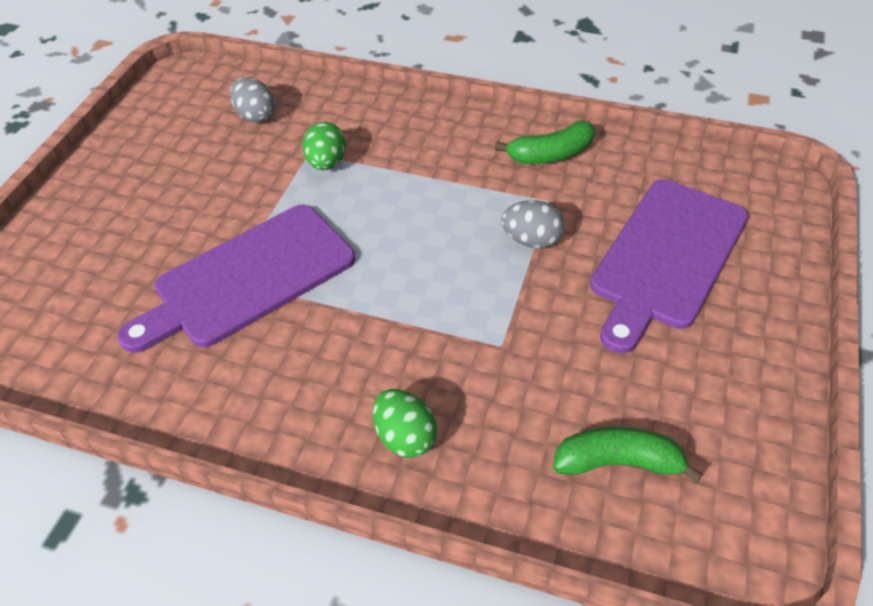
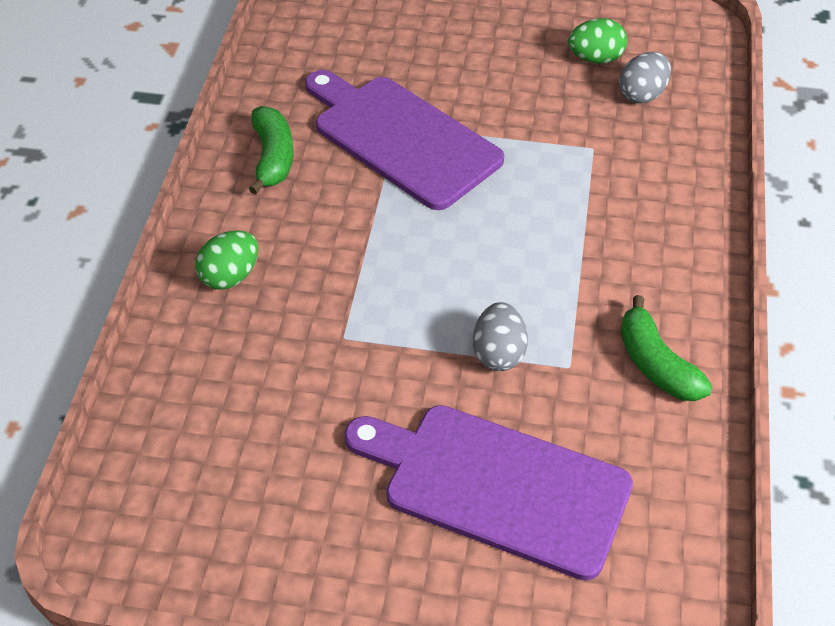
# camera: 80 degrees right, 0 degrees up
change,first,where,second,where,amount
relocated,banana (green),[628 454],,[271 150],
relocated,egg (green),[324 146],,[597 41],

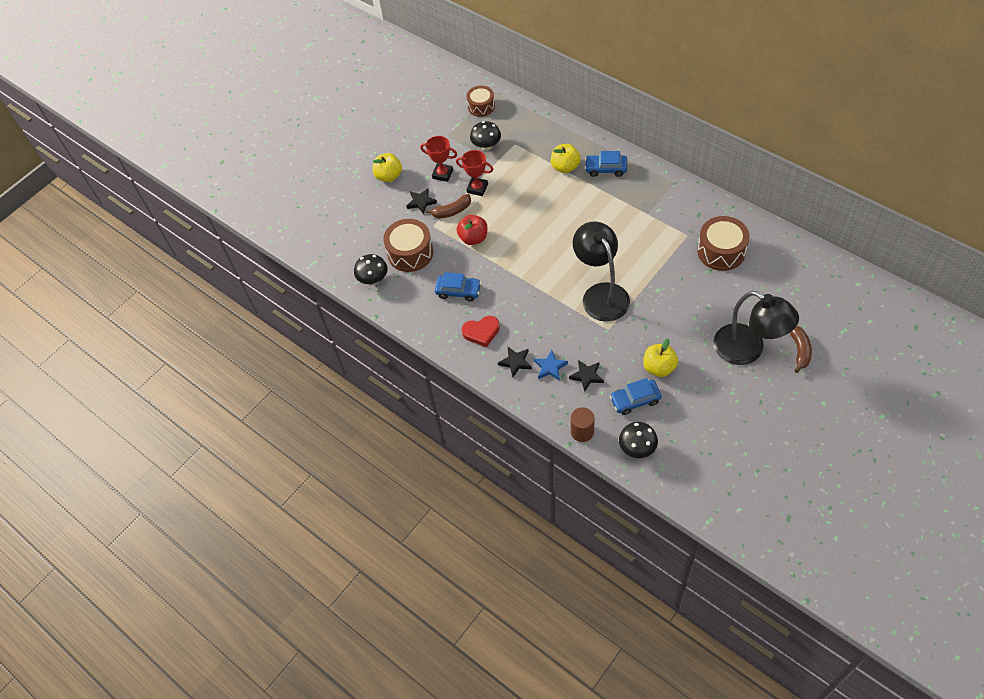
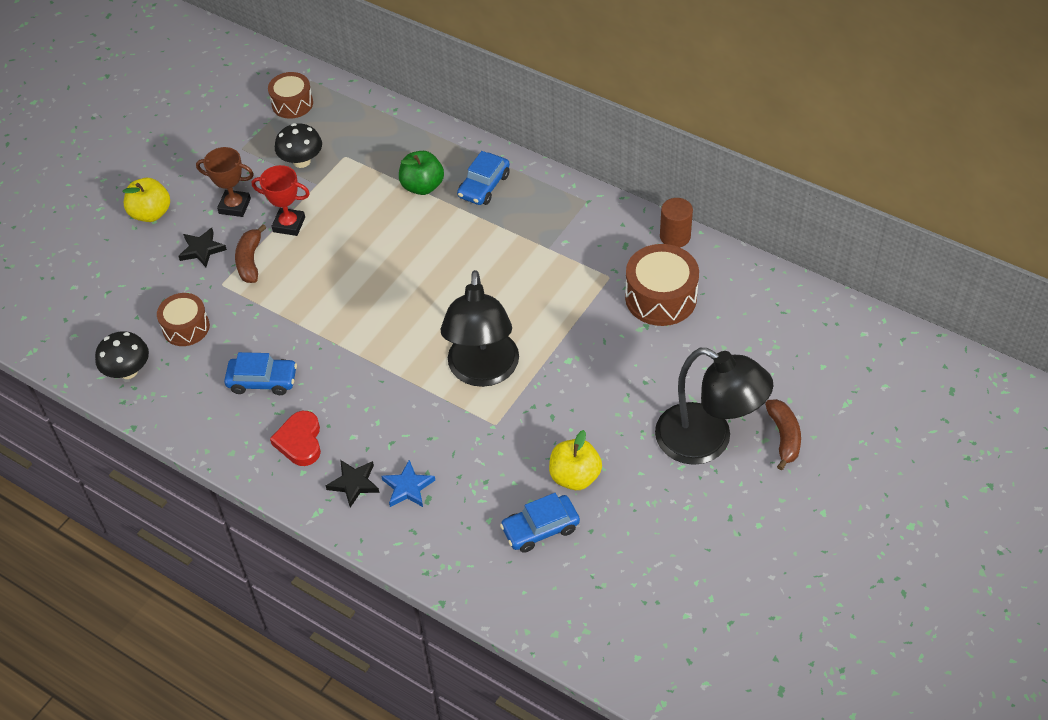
# camera: 10 degrees left, 5 degrees down
change,first,where,second,where,amount
size,drum (brown),[408 245],,[183 319],x0.65
colour,trophy (red),[438 159],trophy (brown),[225 182],
spun,banana (brown),[448 206],,[250 253],120 degrees clockwise
spun,heart (red),[481 331],,[295 438],105 degrees clockwise
colour,apple (yellow),[566 158],apple (green),[421 173],
spun,lamp (black),[601 271],,[480 328],150 degrees counterclockwise
spun,car (blue),[606 164],,[483 178],60 degrees counterclockwise
relocated,cylinder (brown),[583 424],,[676 222],
missing,apple (red),[472 230],,,
missing,star (black),[586 375],,,
missing,mushroom (black),[638 440],,,

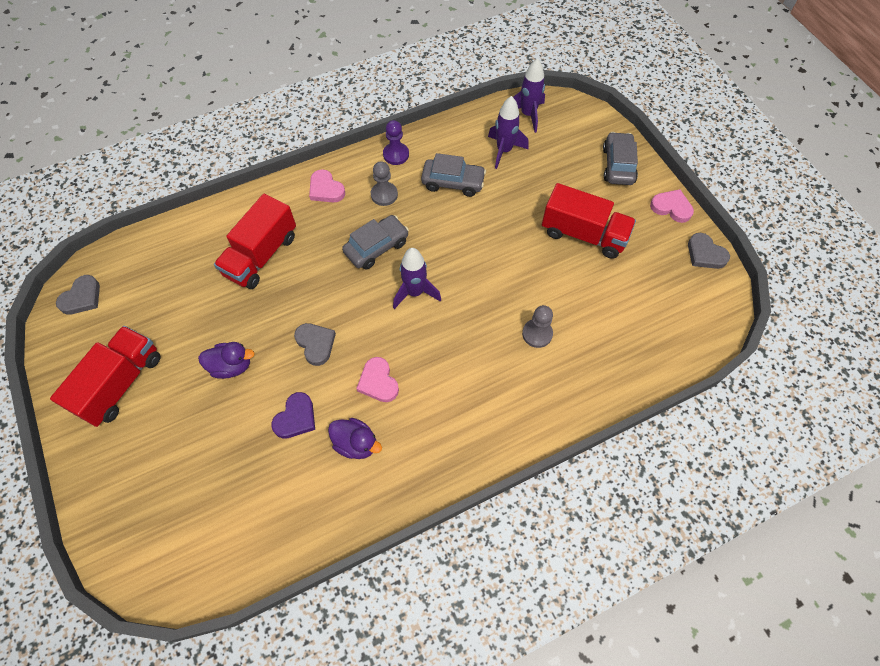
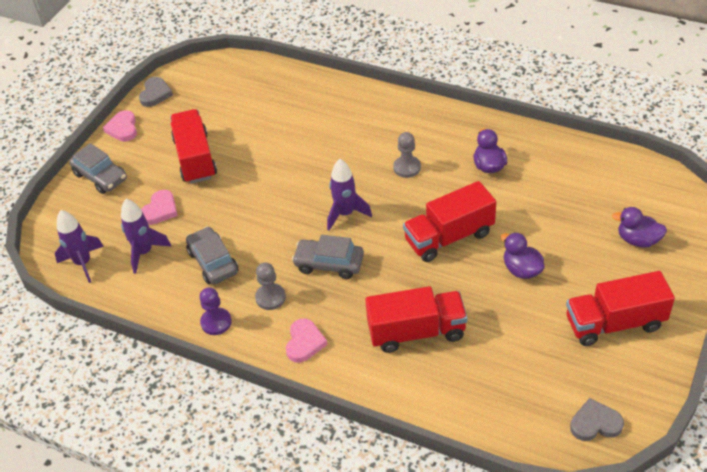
# camera: 125 degrees left, 15 degrees down
change,first,where,second,where,amount
spun,car (grey),[620 158],,[98 168],105 degrees counterclockwise
relocated,heart (pink),[377 379],,[159 207],
relocated,pawn (grey),[537 326],,[407 155],
exchanged,heart (grey),[315 344],truck (red),[449 221],
appeared,,,duck (purple),[639 227],
missing,heart (purple),[293 415],,,

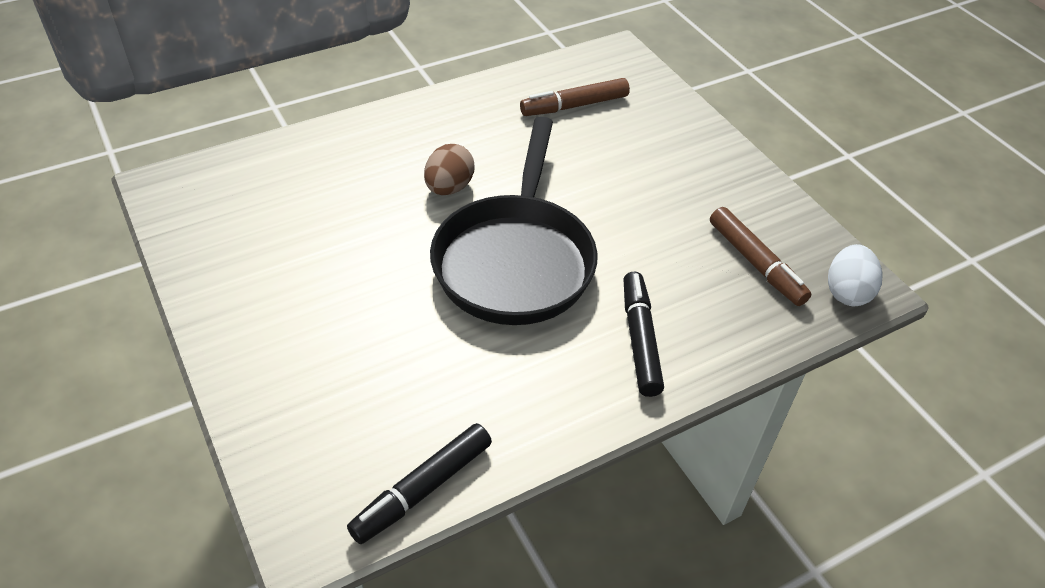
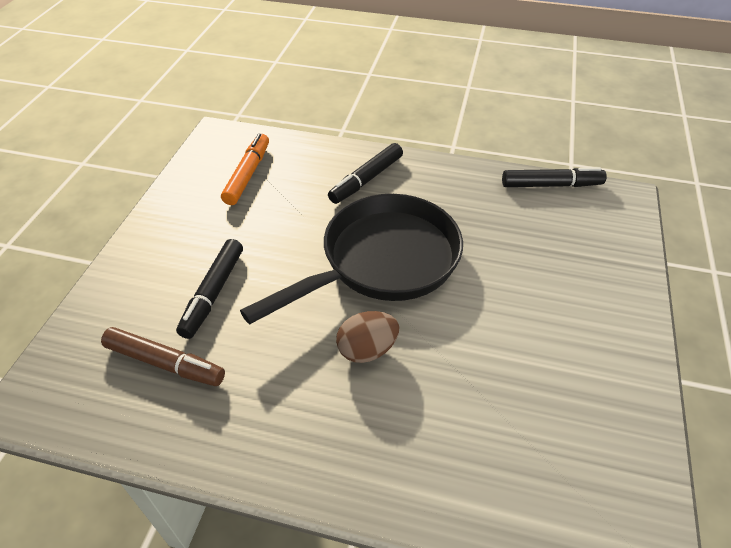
# camera: 135 degrees left, 0 degrees up
change,first,where,second,where,amount
appeared,,,marker (black),[209 289],
colour,marker (brown),[760 256],marker (orange),[245 169],
missing,egg (white),[855 275],,,

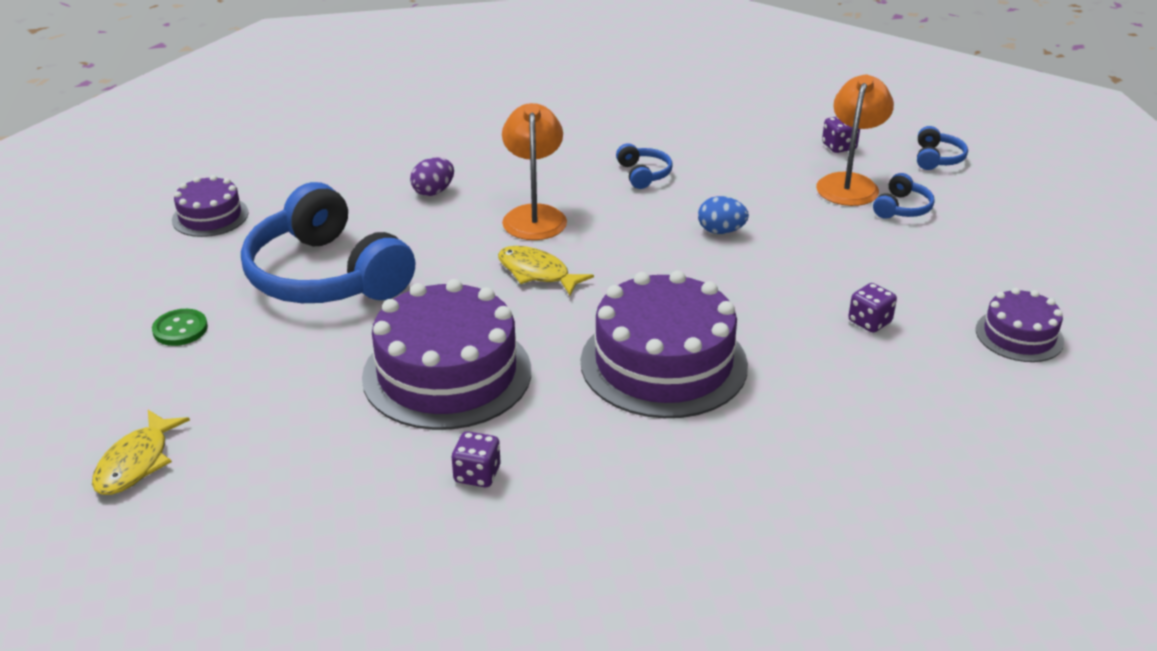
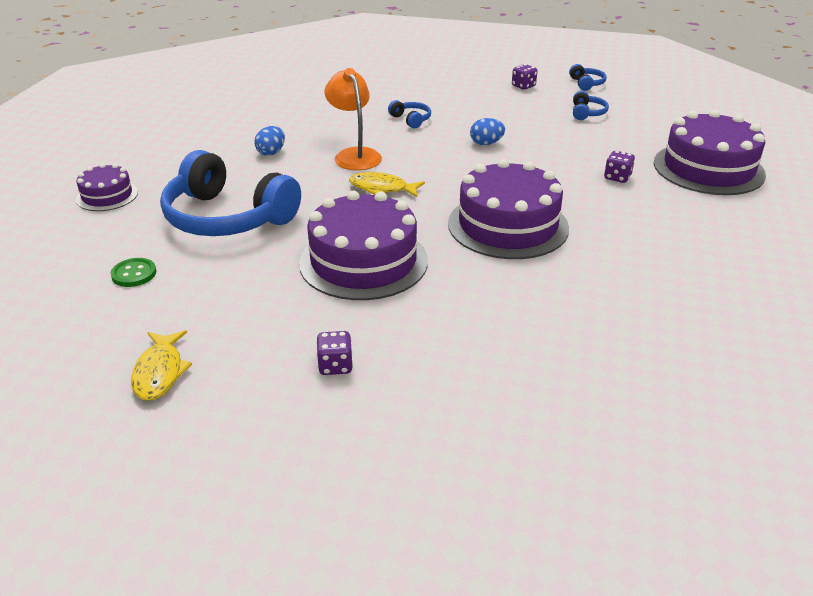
# camera: 20 degrees left, 0 degrees up
change,first,where,second,where,amount
colour,egg (purple),[432 177],egg (blue),[269 141],
relocated,dice (purple),[475 459],,[334 353],
size,cake (purple),[1020 325],,[710 152],x1.90
missing,lamp (orange),[855 140],,,

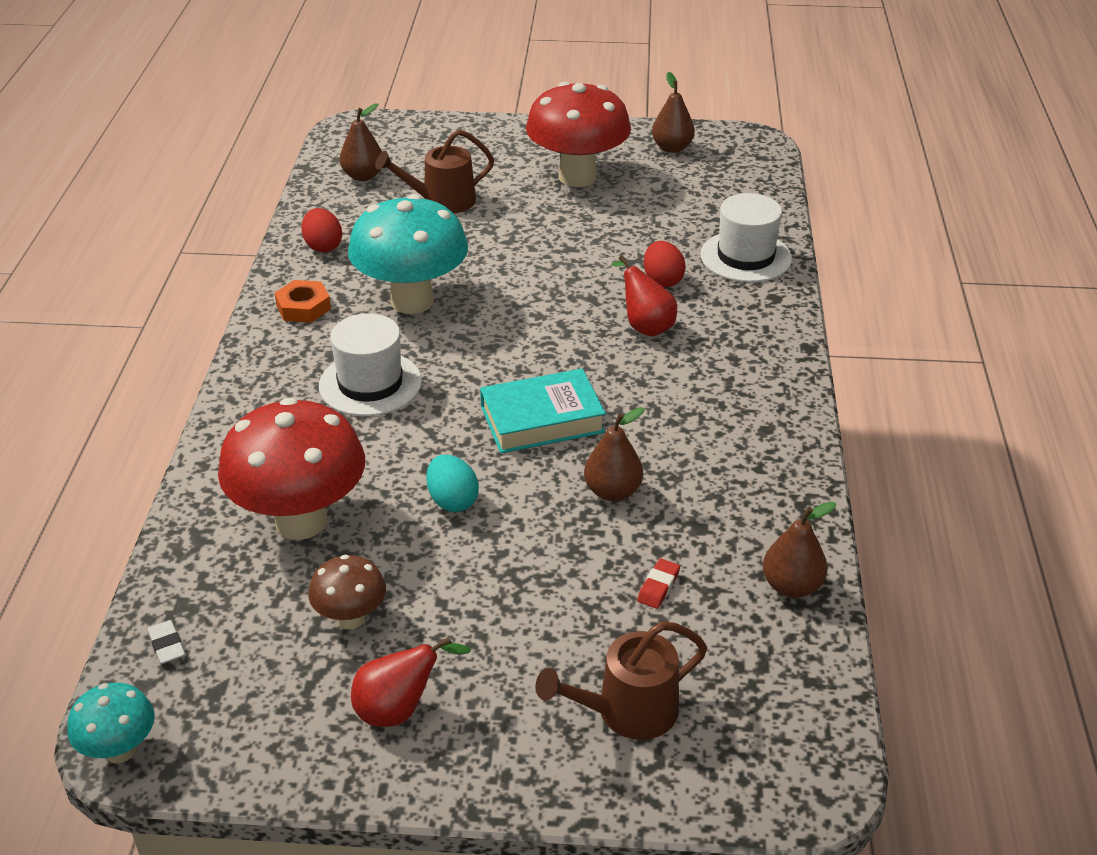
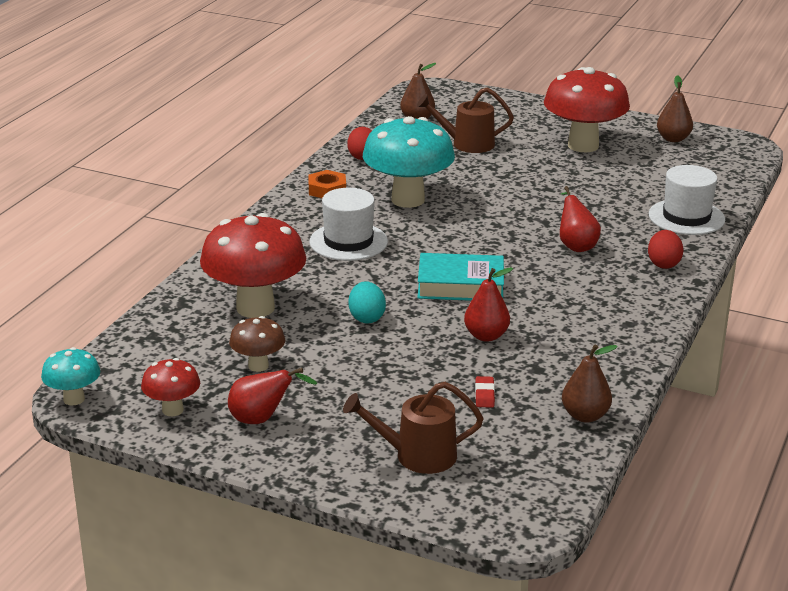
# camera: 20 degrees right, 10 degrees down
change,first,where,second,where,amount
appeared,,,mushroom (red),[170 387],
colour,pear (brown),[614 454],pear (red),[488 304],
spun,eraser (red),[658 583],,[485 392],45 degrees counterclockwise
relocated,egg (red),[665 264],,[665 249],
missing,eraser (white),[166 642],,,

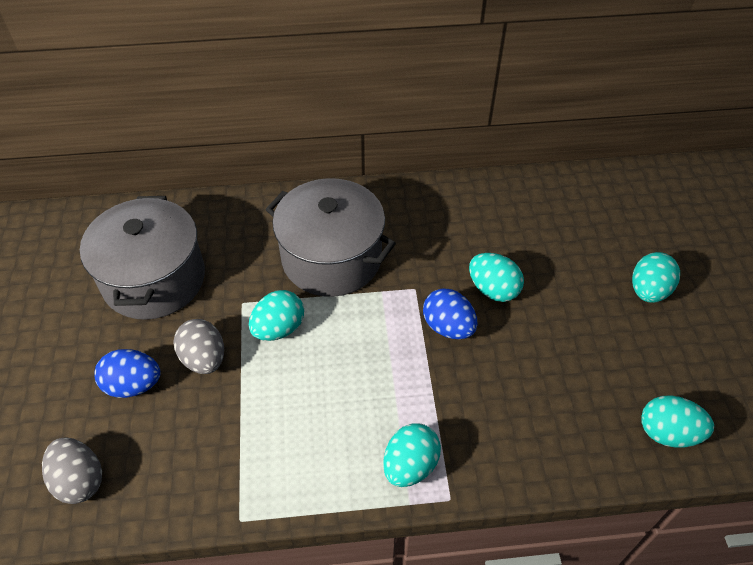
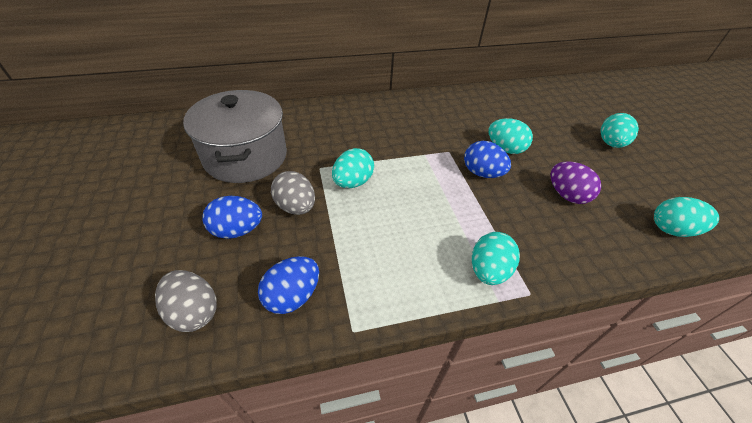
# camera: 10 degrees left, 5 degrees down
change,first,where,second,where,amount
appeared,,,egg (blue),[288 285],
appeared,,,egg (purple),[575 182],
missing,pot (grey),[330 237],,,

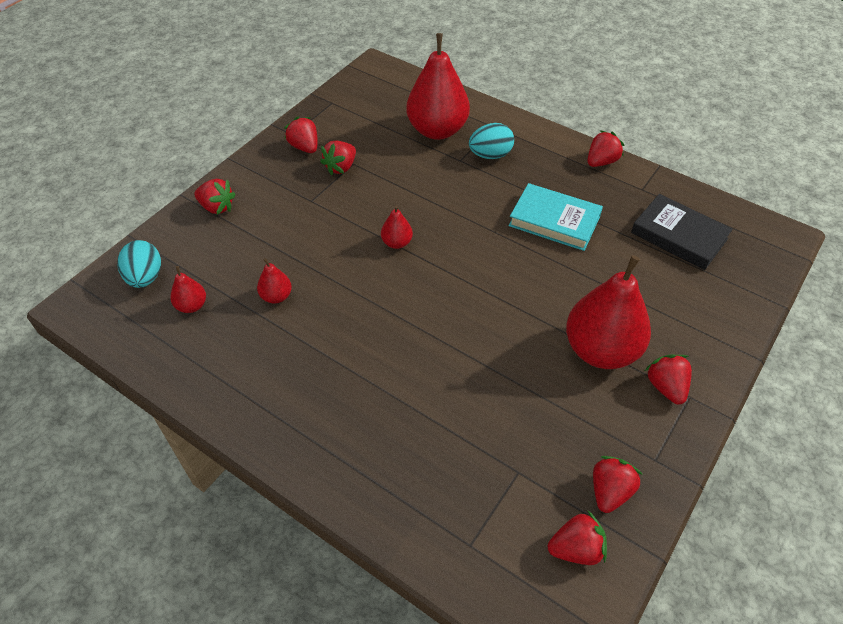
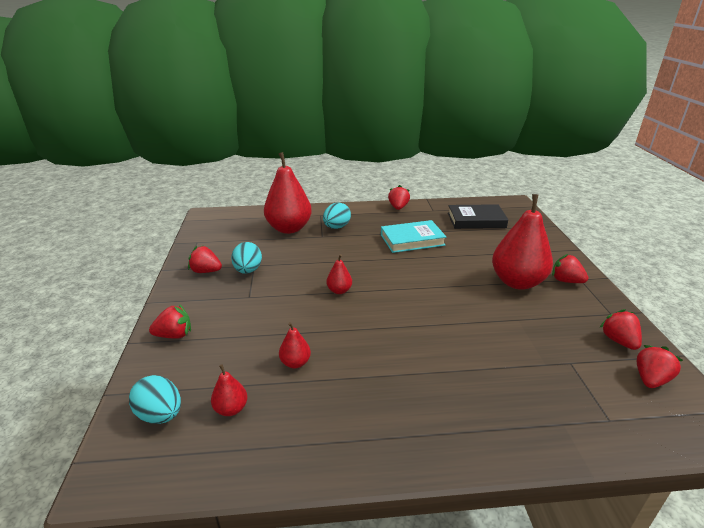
# camera: 40 degrees left, 20 degrees down
change,first,where,second,where,amount
exchanged,strawberry (red),[338 158],egg (turquoise),[246 258],

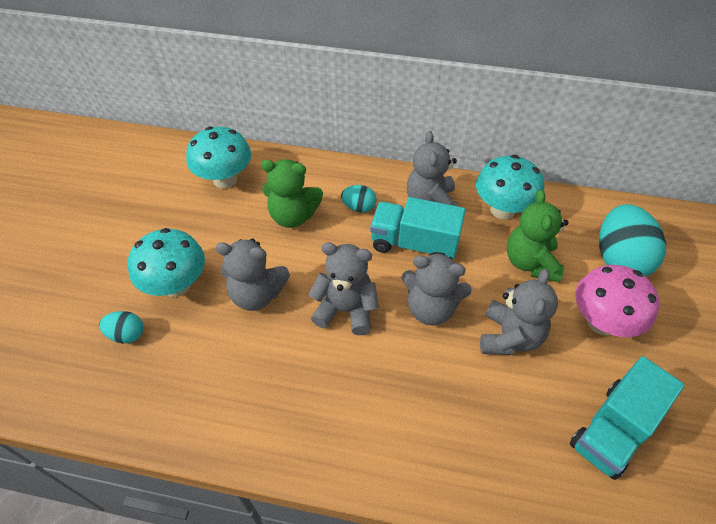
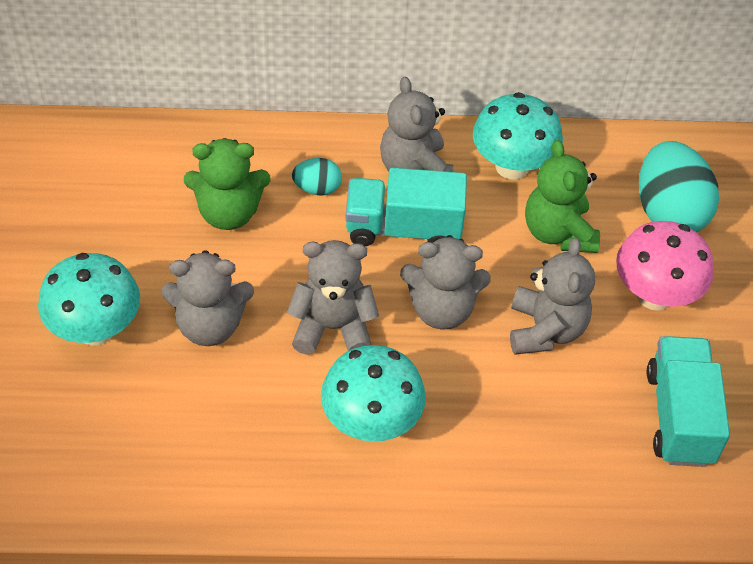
# camera: 15 degrees left, 0 degrees up
change,first,where,second,where,amount
relocated,mushroom (turquoise),[218 157],,[373 393],
spun,truck (turquoise),[627 418],,[688 401],150 degrees clockwise
missing,egg (turquoise),[121 327],,,

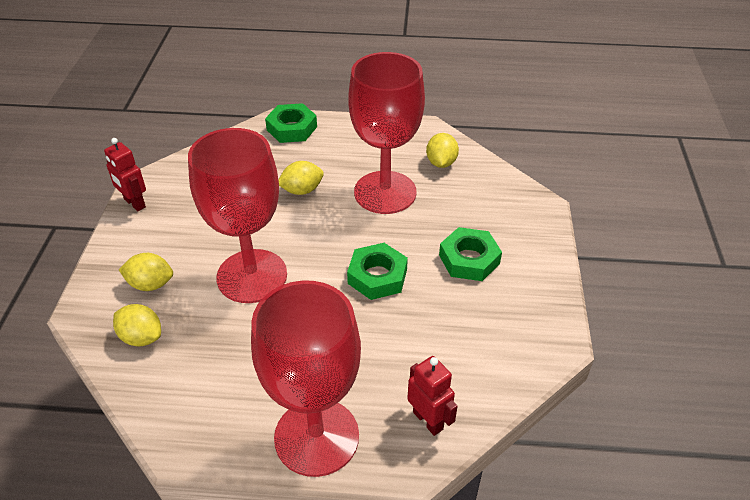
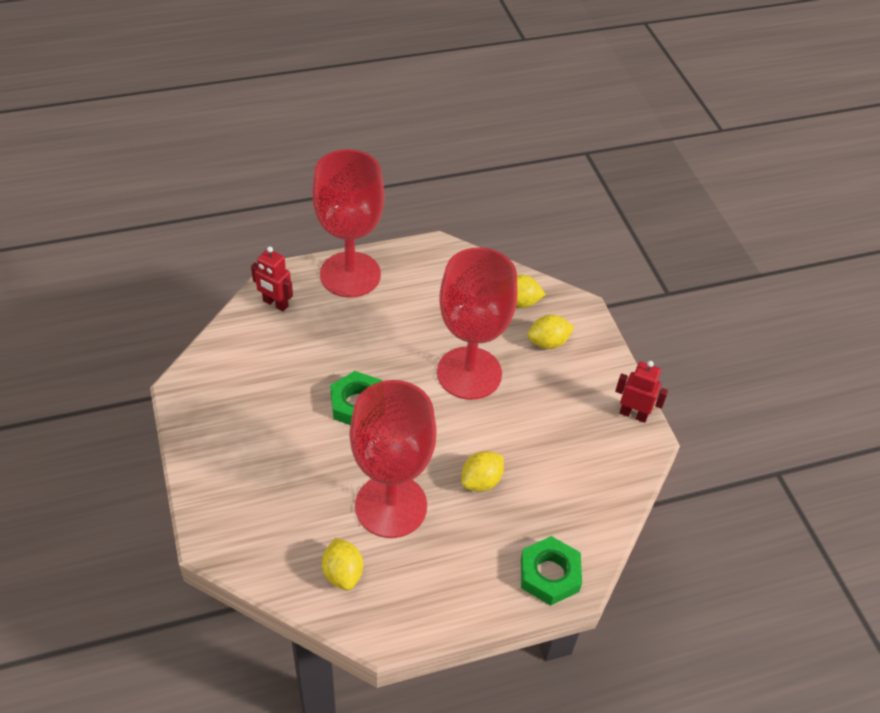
# camera: 155 degrees right, 5 degrees up
change,first,where,second,where,amount
missing,nut (green),[470 254],,,

